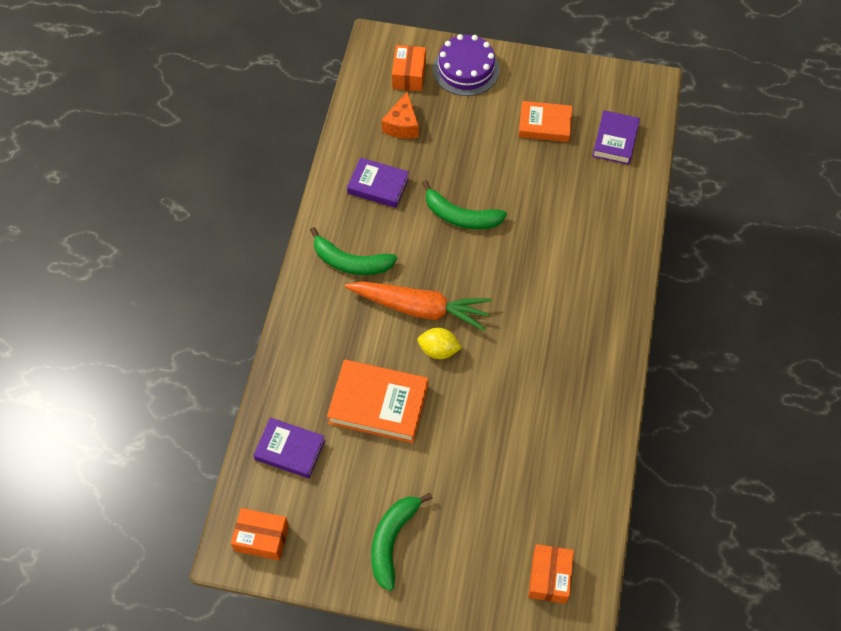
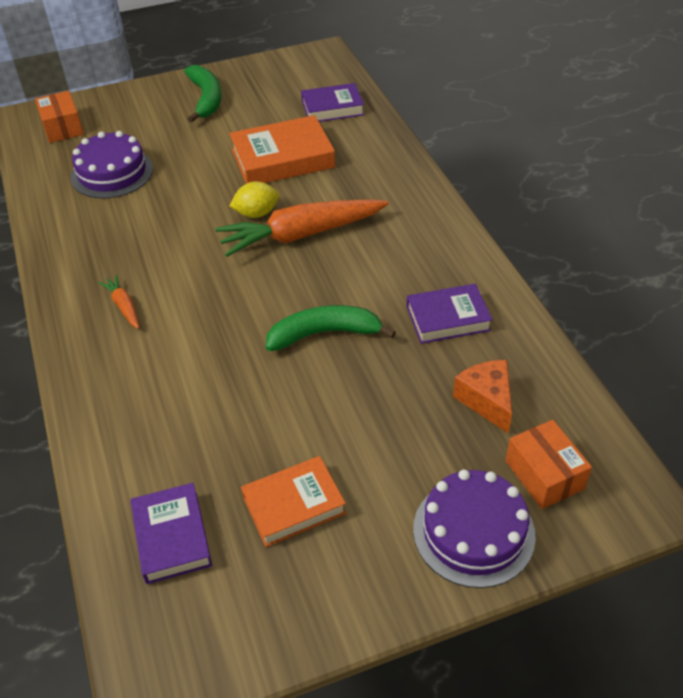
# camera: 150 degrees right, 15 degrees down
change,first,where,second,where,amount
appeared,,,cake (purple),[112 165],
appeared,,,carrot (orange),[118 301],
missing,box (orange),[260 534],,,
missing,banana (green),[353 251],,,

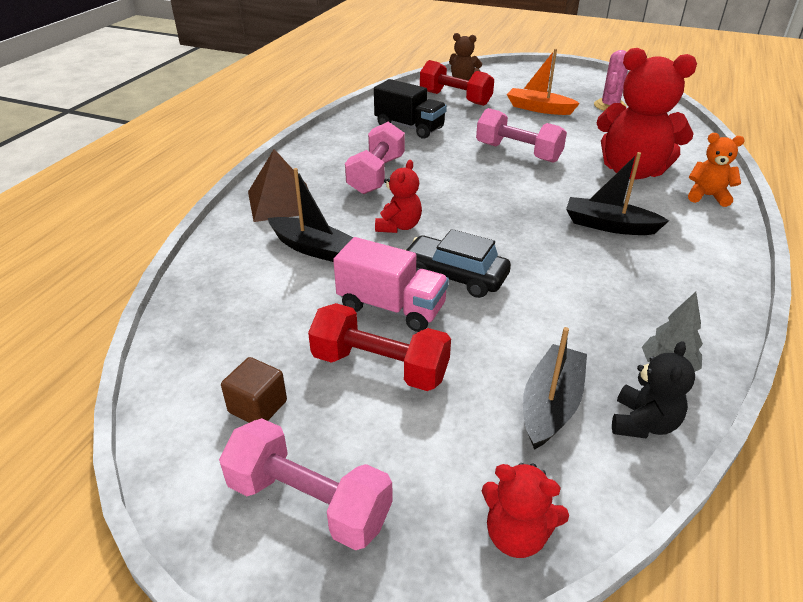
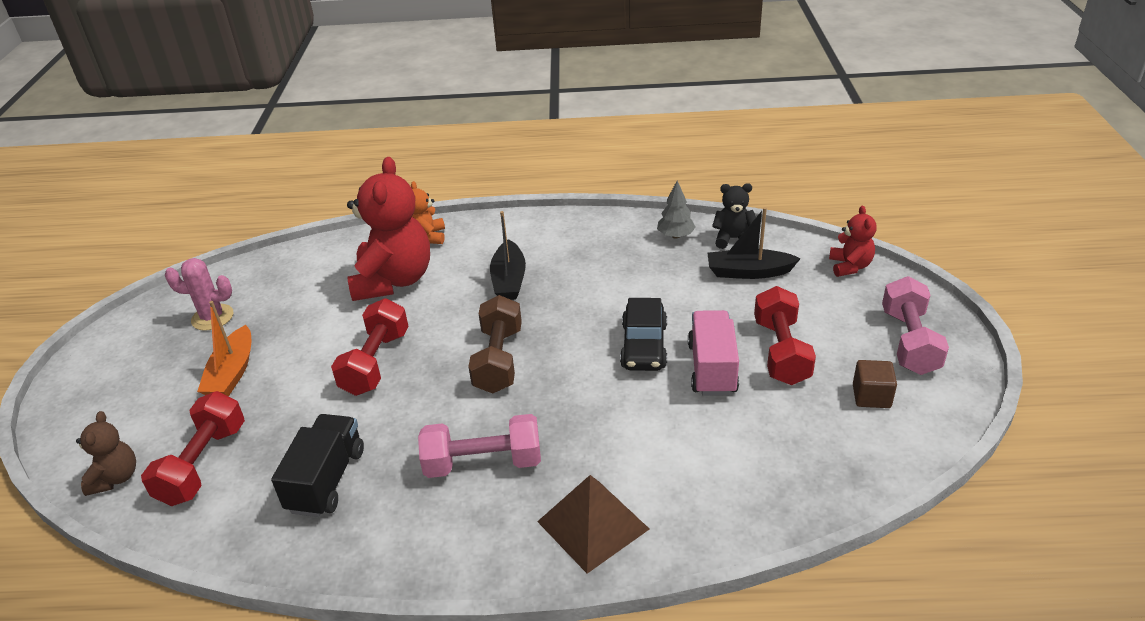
# camera: 110 degrees left, 0 degrees up
change,first,where,second,where,amount
colour,dumbbell (pink),[521 135],dumbbell (red),[370 347],
appeared,,,dumbbell (brown),[495 344],
missing,boat (black),[310 215],,,
missing,teddy bear (red),[398 196],,,

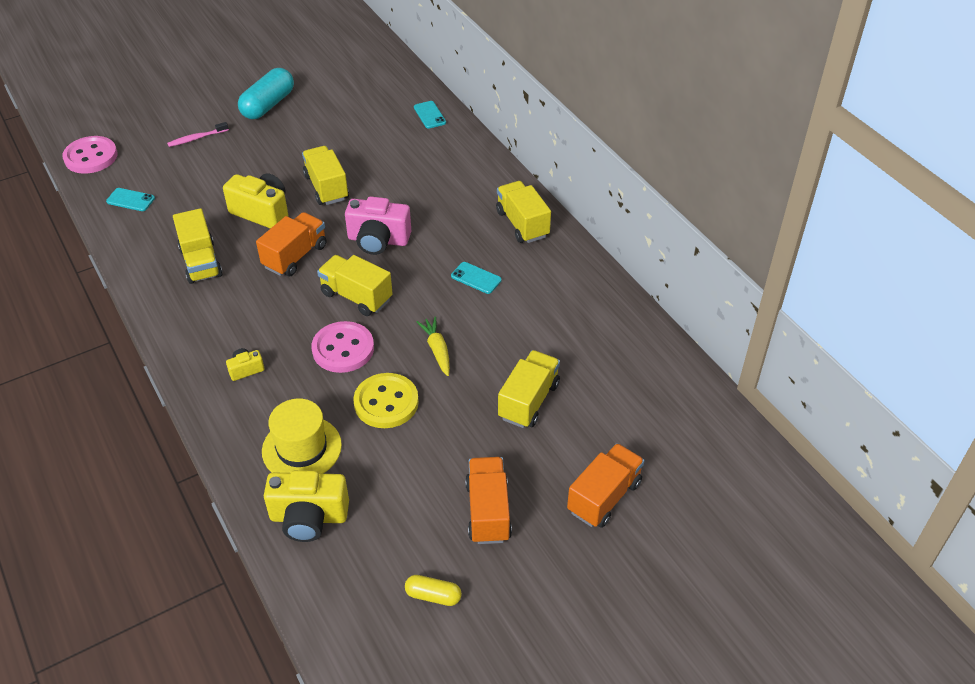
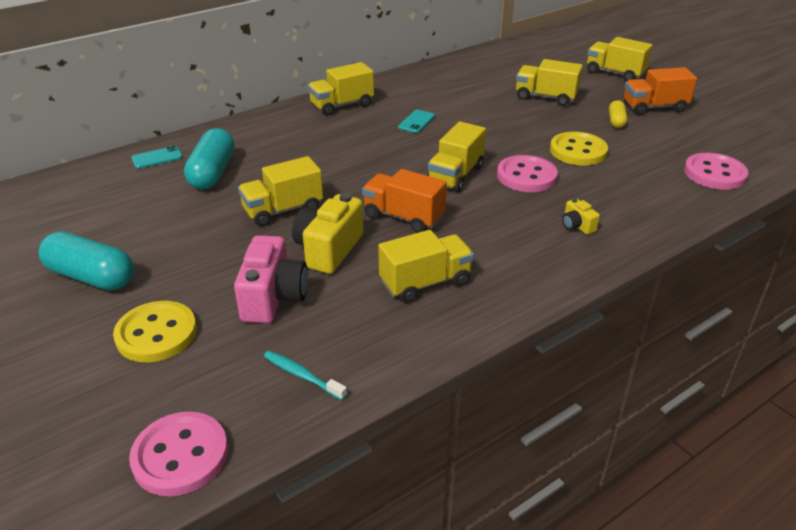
# camera: 95 degrees left, 10 degrees down
change,first,where,second,where,amount
exchanged,toothbrush (pink),[198 134],button (yellow),[155 331],
appeared,,,capsule (turquoise),[209 158],
relocated,camera (pink),[378 225],,[271 279],
exchanged,phone (turquoise),[130 199],toothbrush (turquoise),[305 375],
colour,truck (orange),[606 485],truck (yellow),[620 59],
relocated,capsule (yellow),[433 590],,[618 114],
exchanged,camera (yellow),[306 506],button (pink),[716 171],
missing,hat (yellow),[302 436],,,
missing,carrot (yellow),[433 346],,,

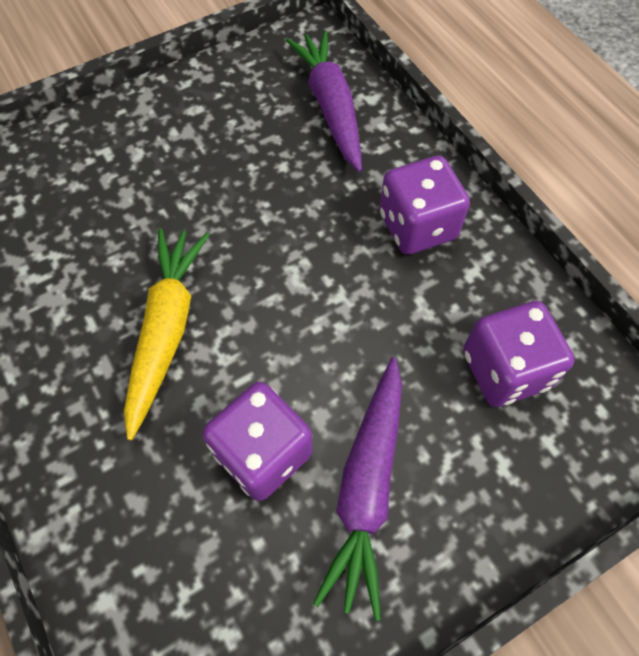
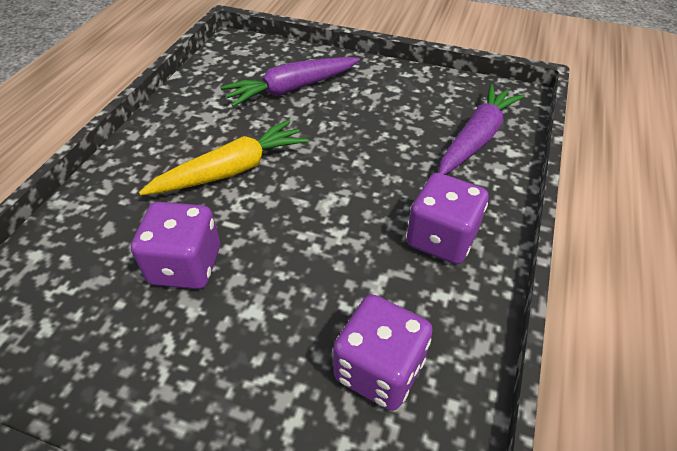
# camera: 50 degrees right, 15 degrees down
change,first,where,second,where,amount
relocated,carrot (purple),[357 489],,[290 82],

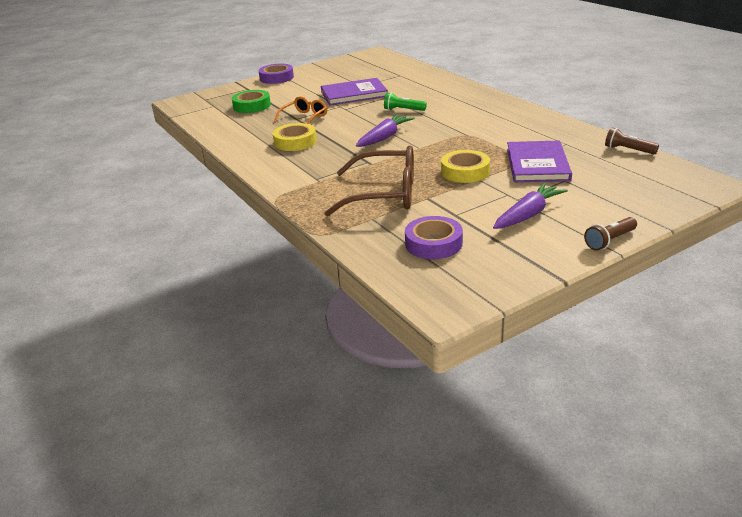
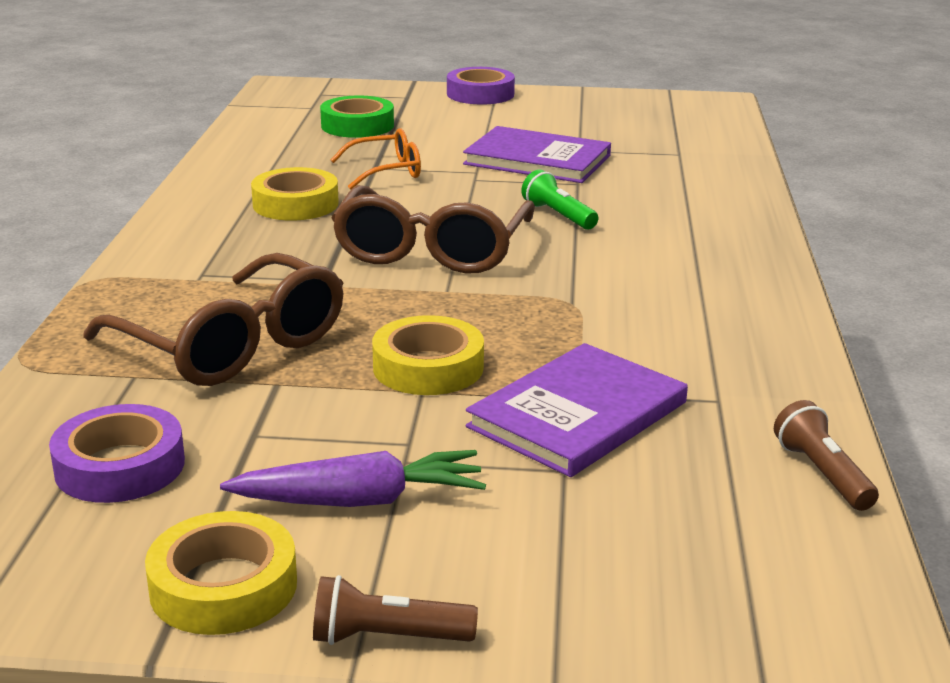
# camera: 35 degrees right, 5 degrees down
change,first,where,second,where,amount
appeared,,,tape (yellow),[221 573],
exchanged,carrot (purple),[385 130],glasses (brown),[433 229],

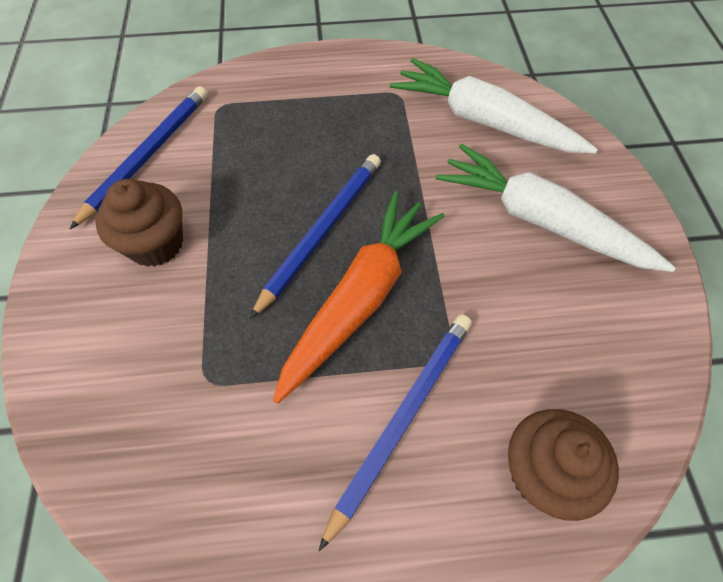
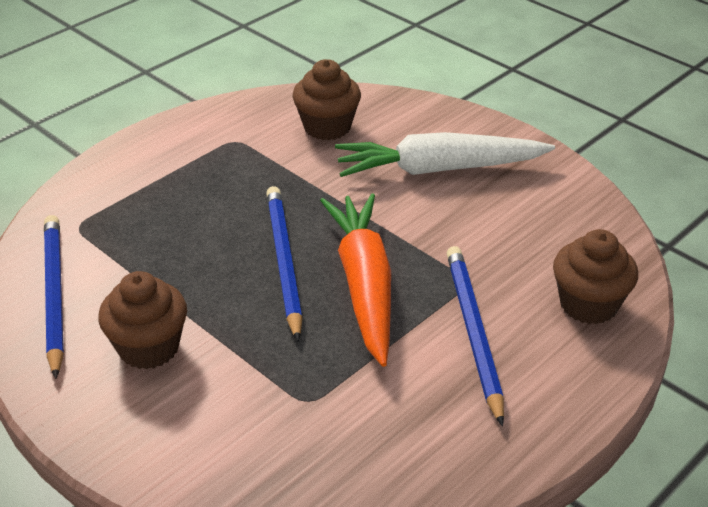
# camera: 40 degrees left, 20 degrees down
change,first,where,second,where,amount
exchanged,carrot (white),[494 105],cupcake (brown),[326 99],

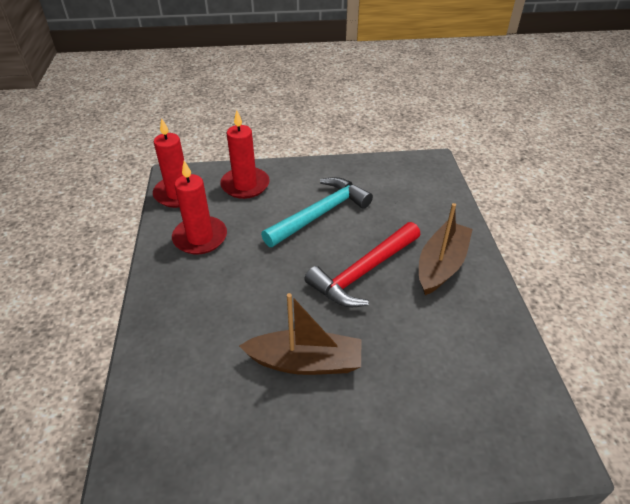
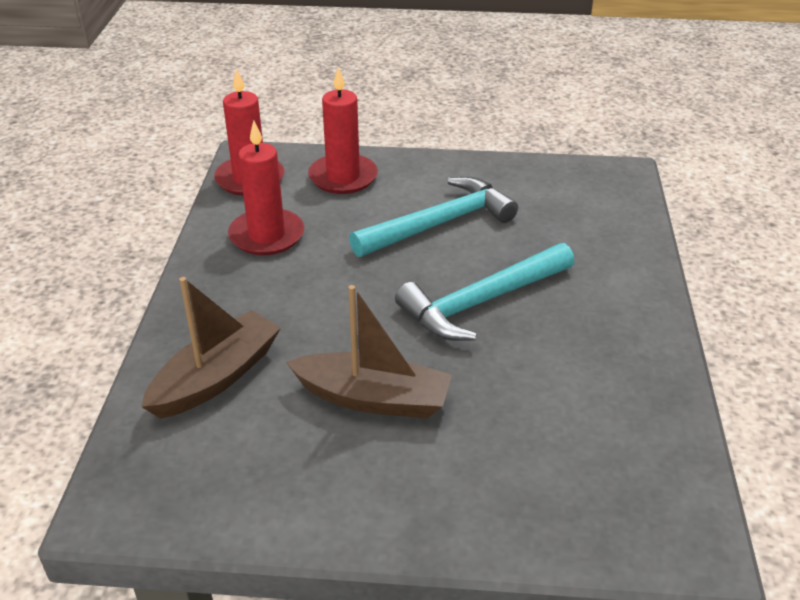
# camera: 10 degrees right, 5 degrees down
change,first,where,second,where,amount
relocated,boat (brown),[446 249],,[211 348],
colour,hammer (red),[362 265],hammer (turquoise),[484 292],

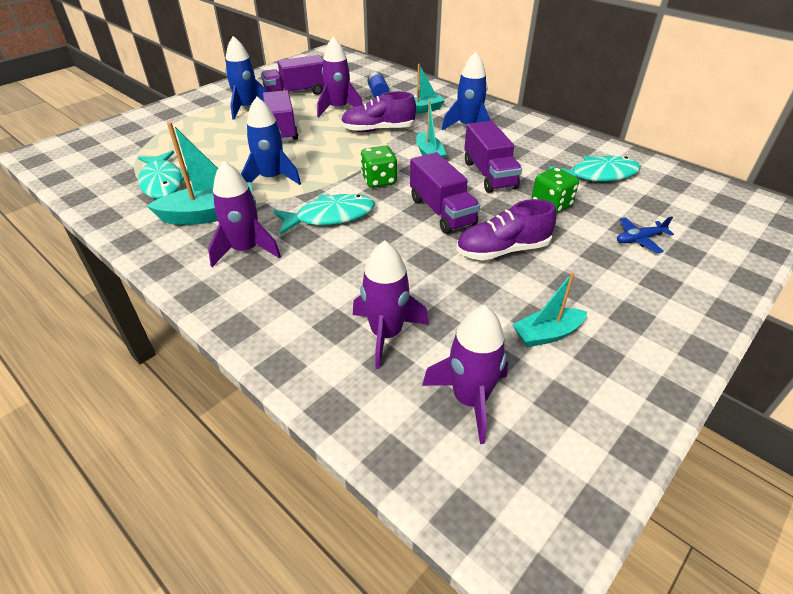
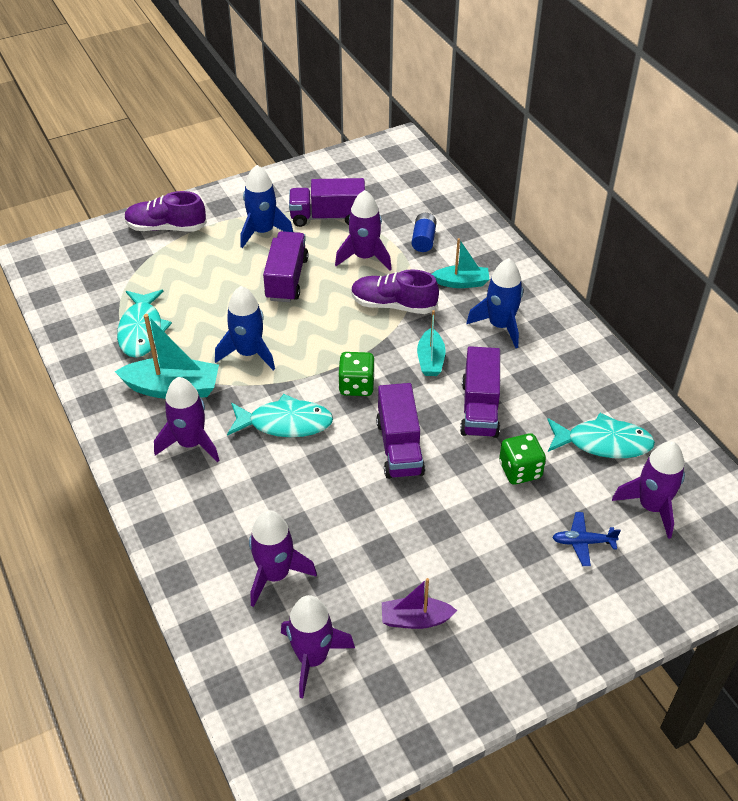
# camera: 20 degrees right, 5 degrees up
change,first,where,second,where,amount
relocated,shoe (purple),[506 229],,[165 211],
colour,boat (turquoise),[549 309],boat (purple),[419 603],
appeared,,,rocket (purple),[648 490],

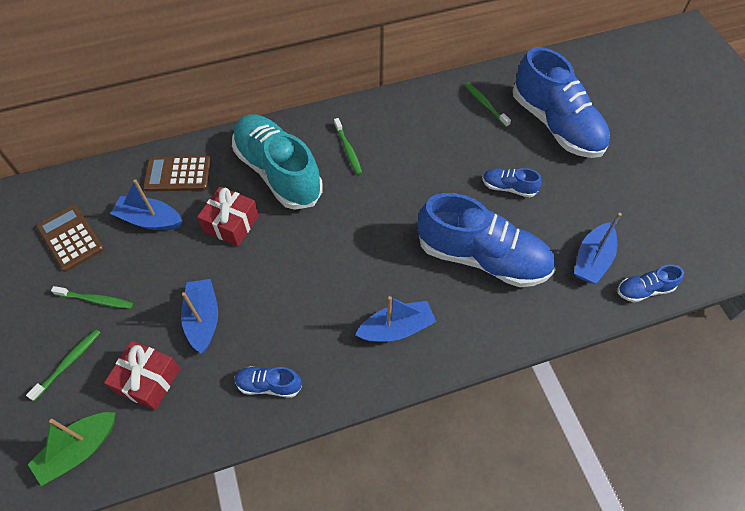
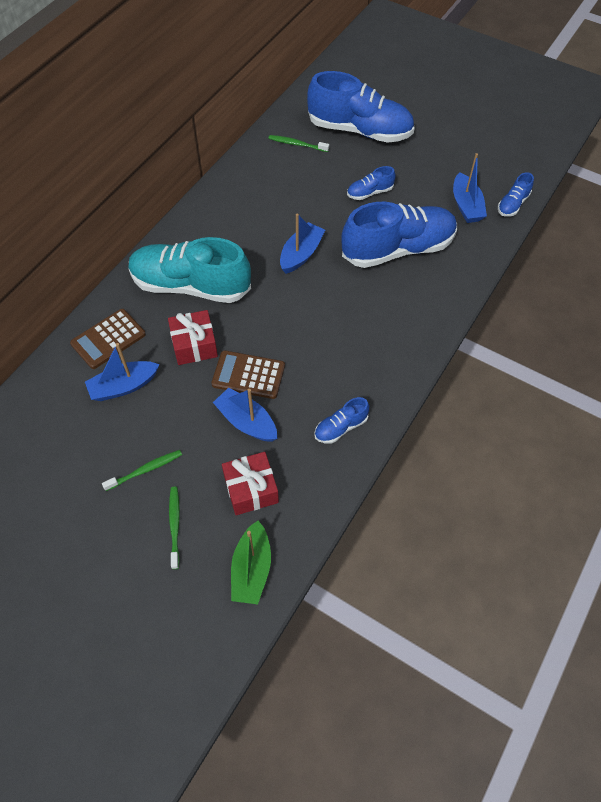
# camera: 40 degrees left, 0 degrees up
change,first,where,second,where,amount
relocated,calculator (brown),[70 238],,[248 374],
relocated,boat (blue),[395 319],,[302 243],
missing,toothbrush (green),[348 146],,,

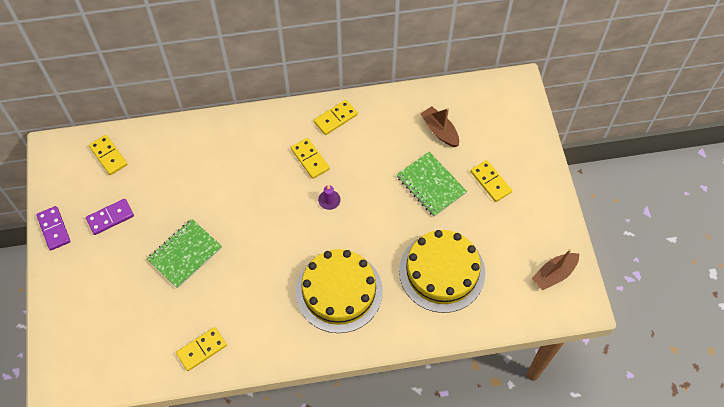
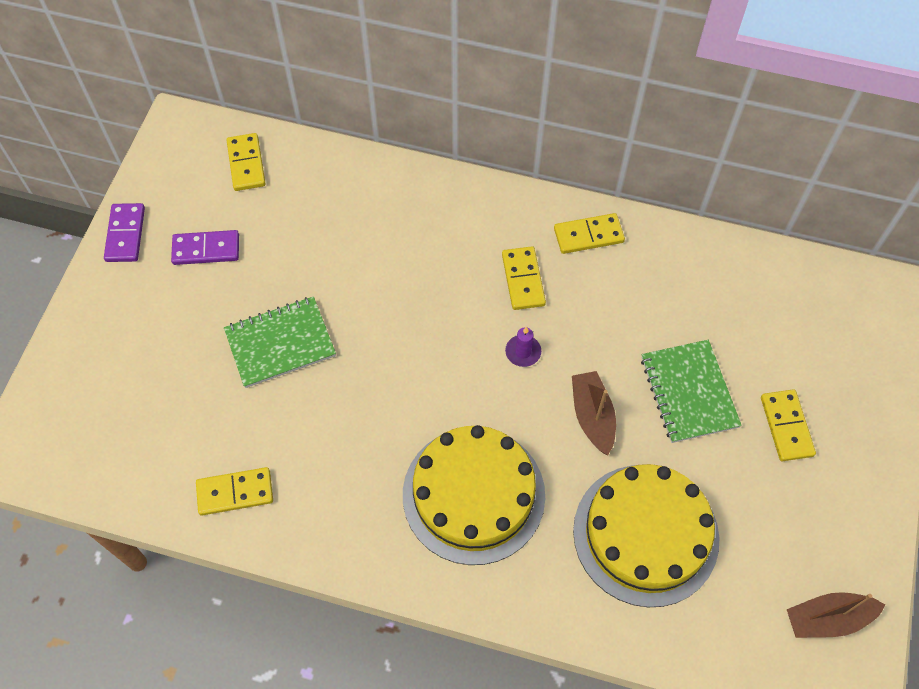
# camera: 25 degrees right, 0 degrees up
change,first,where,second,where,amount
relocated,boat (brown),[440 126],,[594 413],

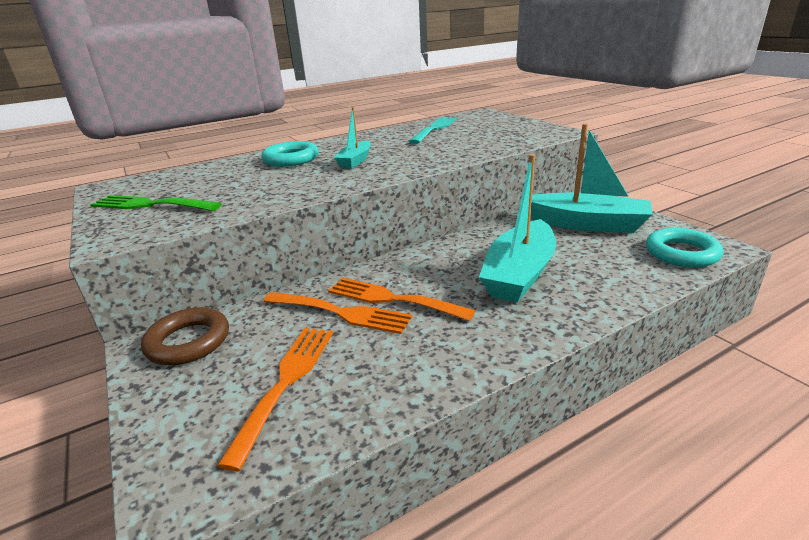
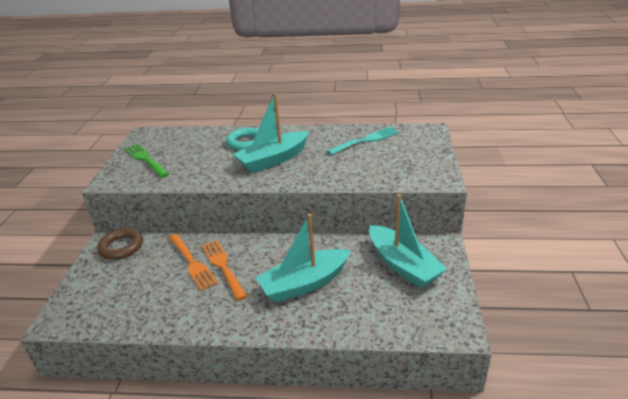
# camera: 35 degrees right, 5 degrees up
change,first,where,second,where,amount
size,boat (turquoise),[352 138],,[271 133],x1.89
missing,fork (orange),[275 399],,,
missing,ring (turquoise),[684 247],,,

